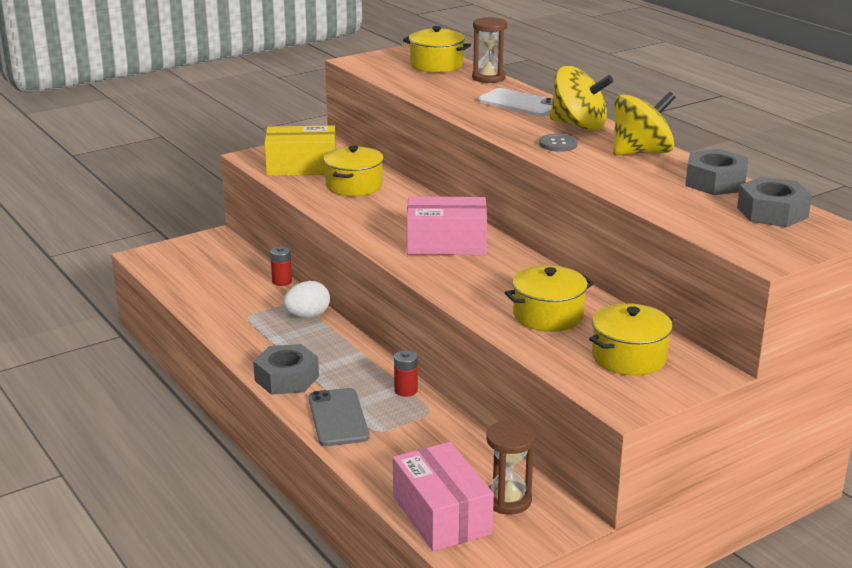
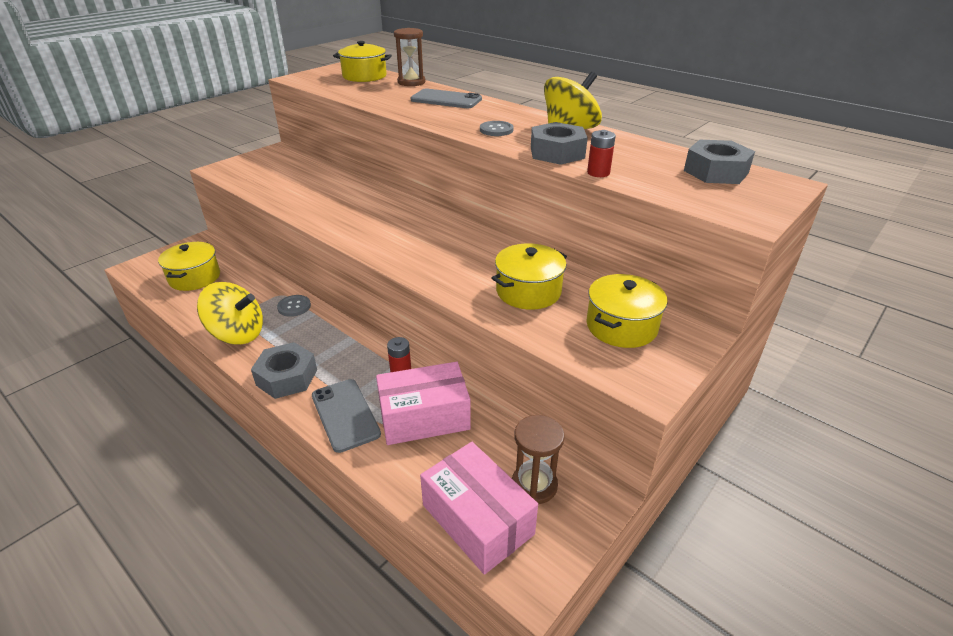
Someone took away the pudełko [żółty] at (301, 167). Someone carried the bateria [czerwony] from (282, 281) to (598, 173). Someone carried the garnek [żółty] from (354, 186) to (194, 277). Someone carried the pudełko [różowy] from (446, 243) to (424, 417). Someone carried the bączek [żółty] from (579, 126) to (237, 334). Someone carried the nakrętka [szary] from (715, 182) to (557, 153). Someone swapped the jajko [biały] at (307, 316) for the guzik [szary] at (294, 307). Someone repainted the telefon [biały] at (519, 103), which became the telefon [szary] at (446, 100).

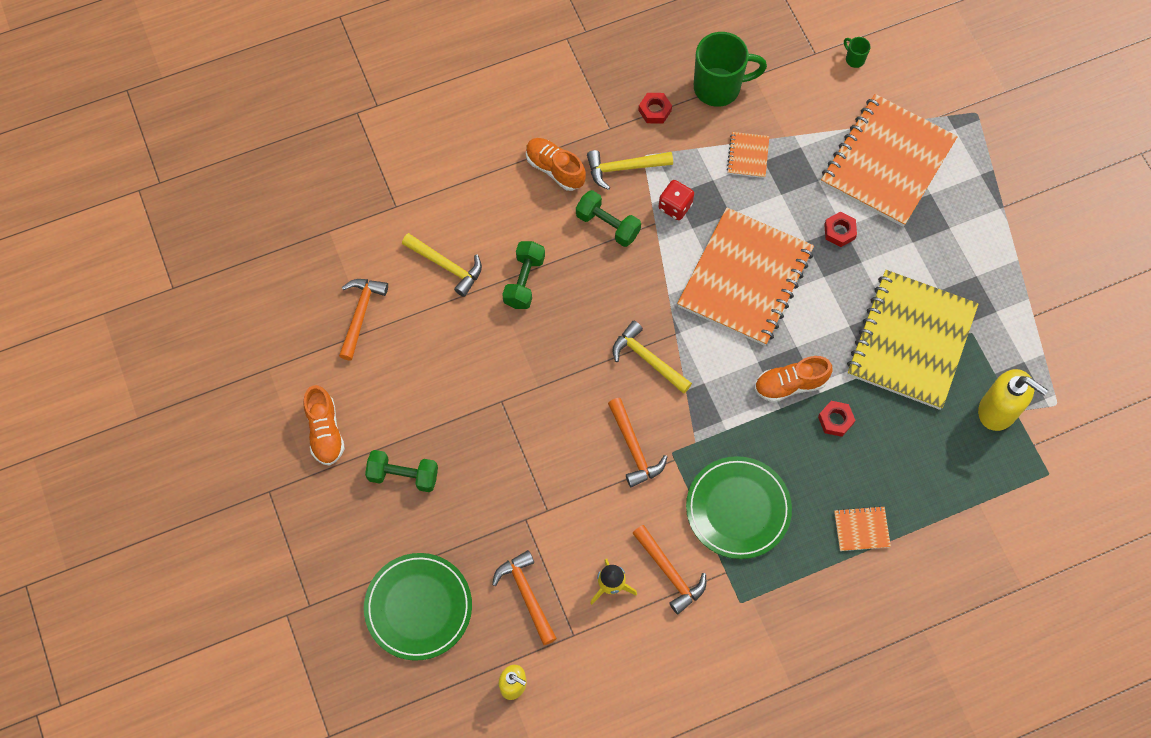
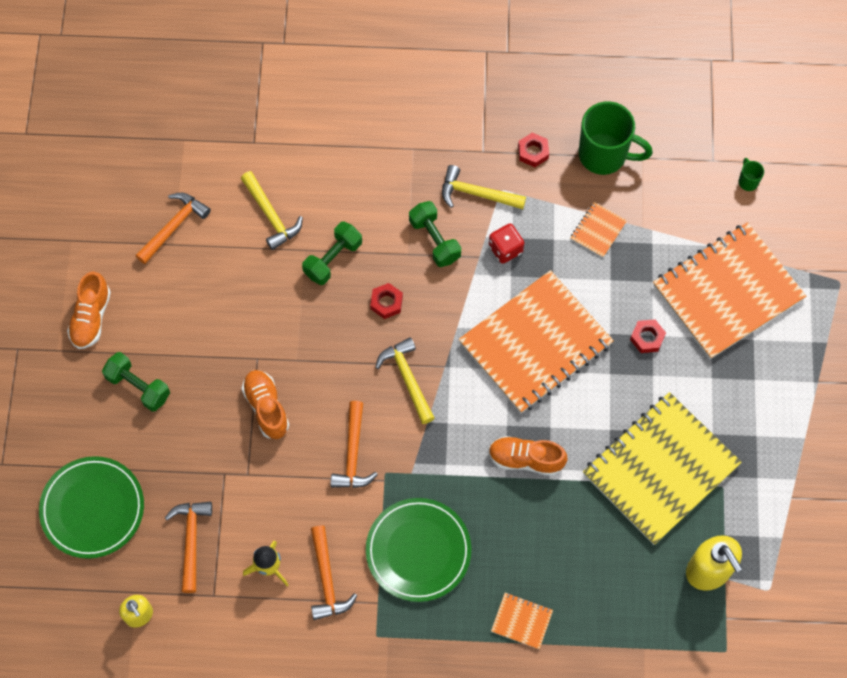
Someone carried the but [pomarańczowy] from (555, 169) to (266, 408). Someone carried the nakrętka [czerwony] from (835, 420) to (386, 303).

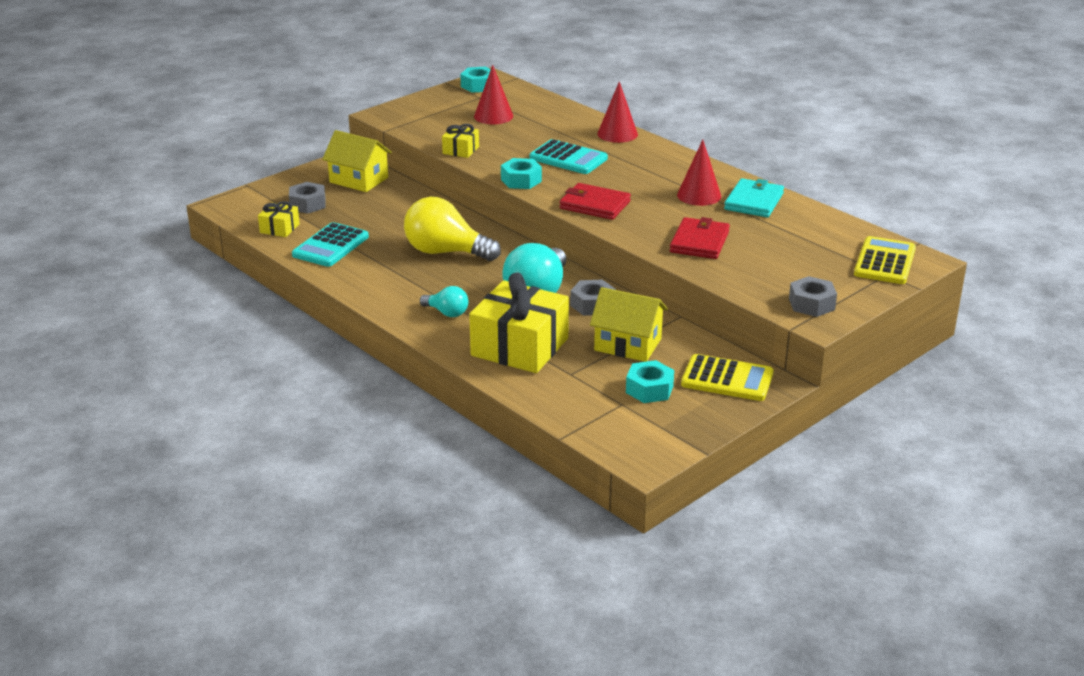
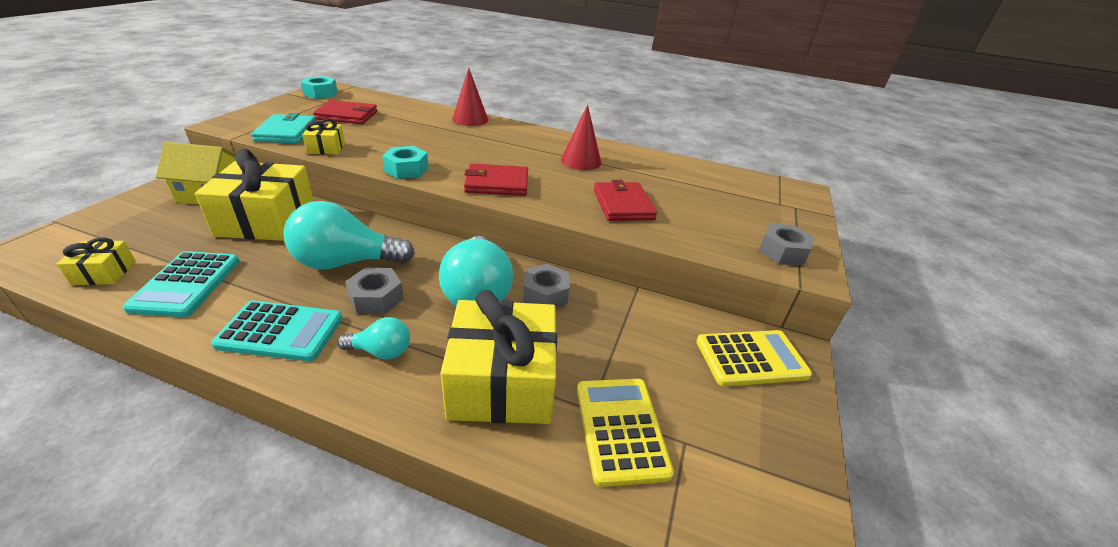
Someone took away the domek [żółty] at (628, 344). Someone took away the nakrętka [turkusowy] at (649, 389). Someone put down the prezent [żółty] at (267, 220). Someone carried the nakrętka [szary] from (308, 204) to (376, 298). Someone carried the kalkulator [turkusowy] from (568, 158) to (280, 332). Someone carried the portfel [turkusowy] from (754, 201) to (286, 132). Someone carried the kalkulator [żółty] from (885, 262) to (621, 429). Someone swapped the stożek [czerwony] at (493, 116) for the portfel [czerwony] at (347, 115). Someone repainted the żarówka [żółty] at (445, 252), which became the żarówka [turkusowy] at (346, 262).

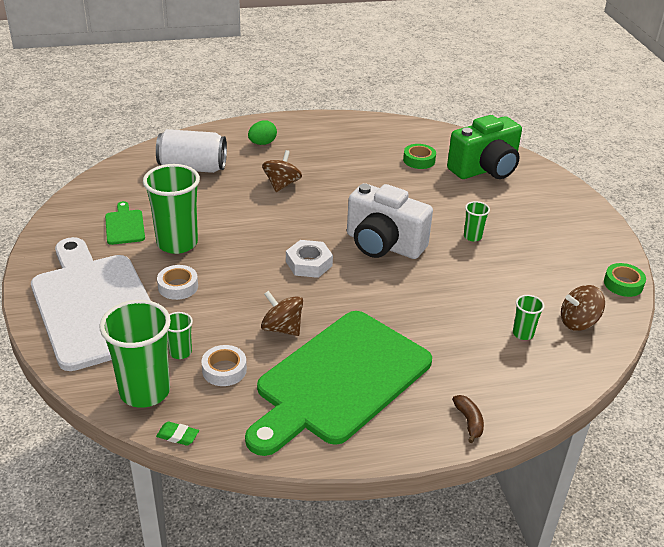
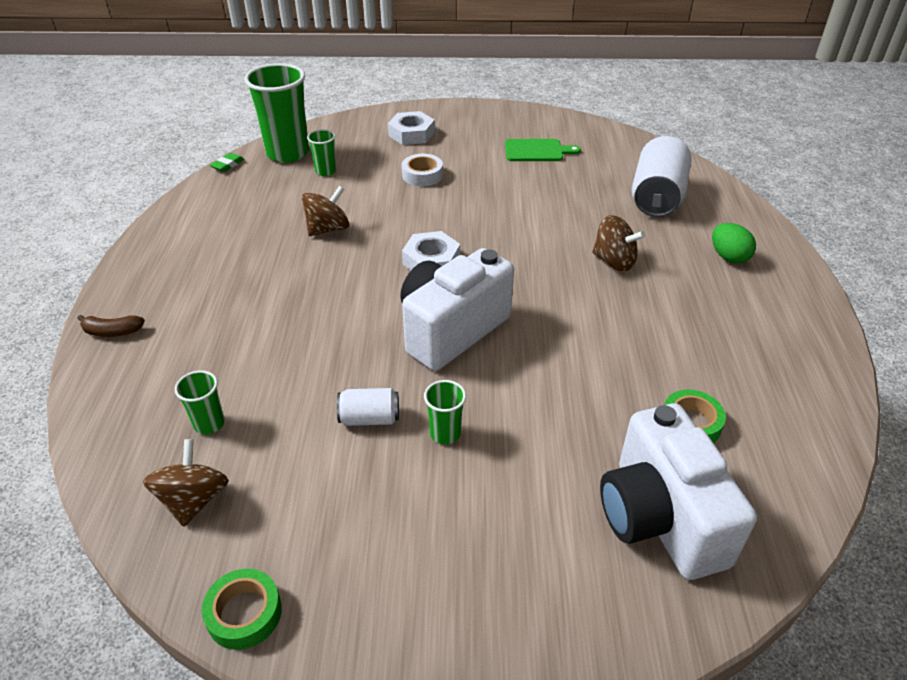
Someone took away the szklanka [zielony] at (177, 243). Someone took away the taśma klejąca [biały] at (224, 370). Someone took away the deska do krojenia [zielony] at (339, 380). Someone put down the puszka [biały] at (369, 418). Someone swapped the deska do krojenia [biały] at (94, 306) for the nakrętka [biały] at (411, 134). Someone repainted the aparat fotograficzny [zielony] at (485, 169), which became the aparat fotograficzny [biały] at (660, 518).

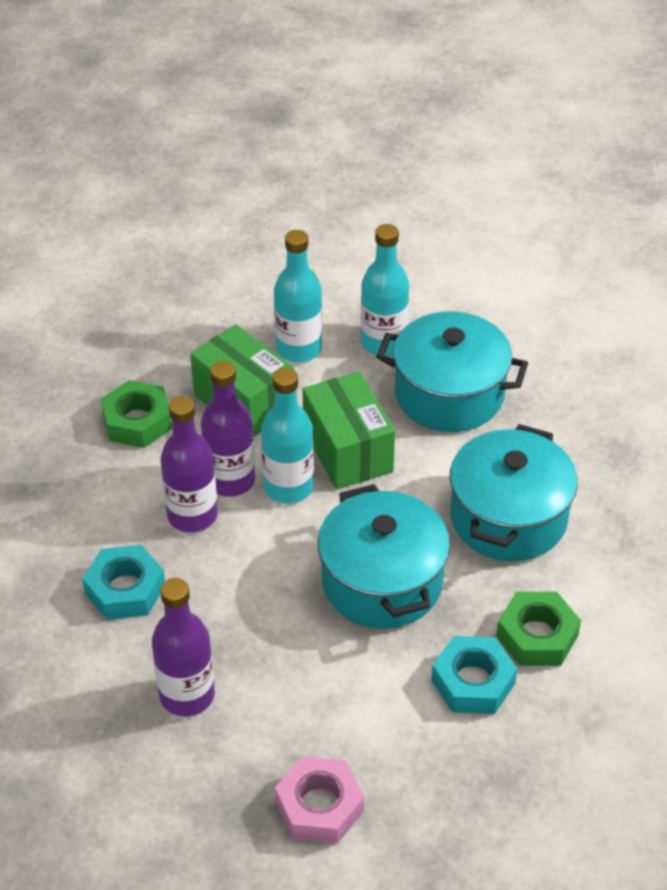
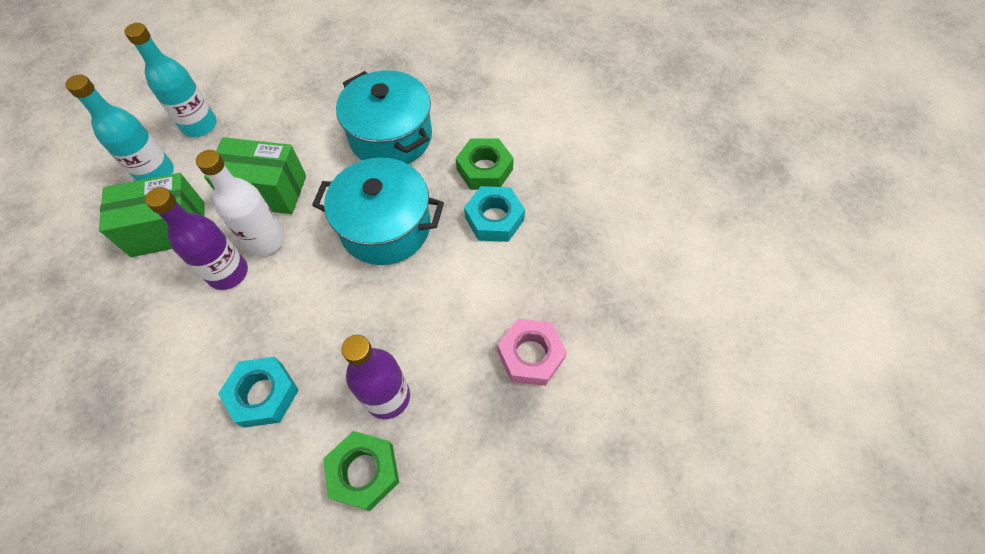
Someone took away the butelka [fioletowy] at (192, 515). Someone took away the garnek [turkusowy] at (449, 394). Someone carried the nakrętka [zielony] from (137, 421) to (364, 472). Someone repainted the butelka [turkusowy] at (288, 487), which became the butelka [biały] at (265, 240).

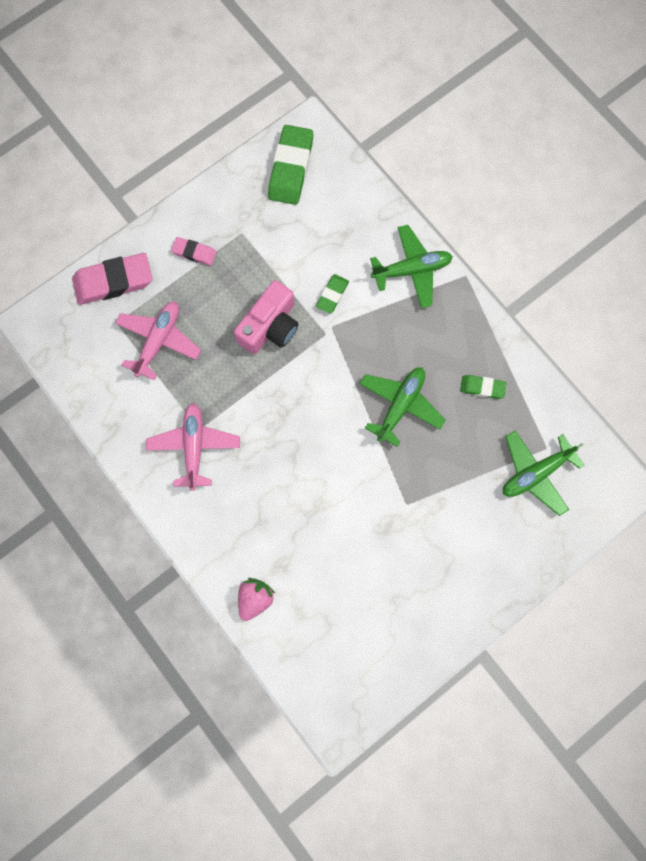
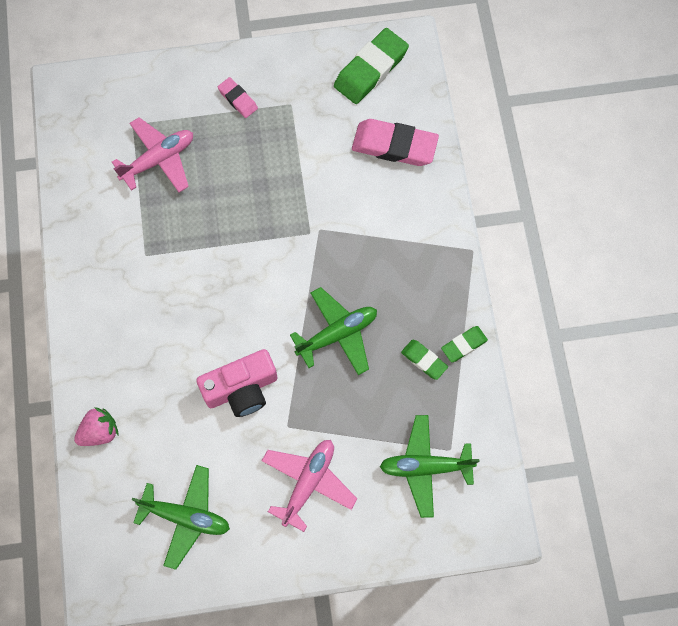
Someone carried the gumka do mazania [różowy] from (113, 281) to (394, 146). Someone carried the samolot [różowy] from (194, 447) to (308, 482). Someone carried the aparat fotograficzny [różowy] from (270, 326) to (241, 389). Someone carried the gumka do mazania [zielony] from (332, 295) to (464, 345). Someone carried the samolot [zielony] from (412, 270) to (186, 517).

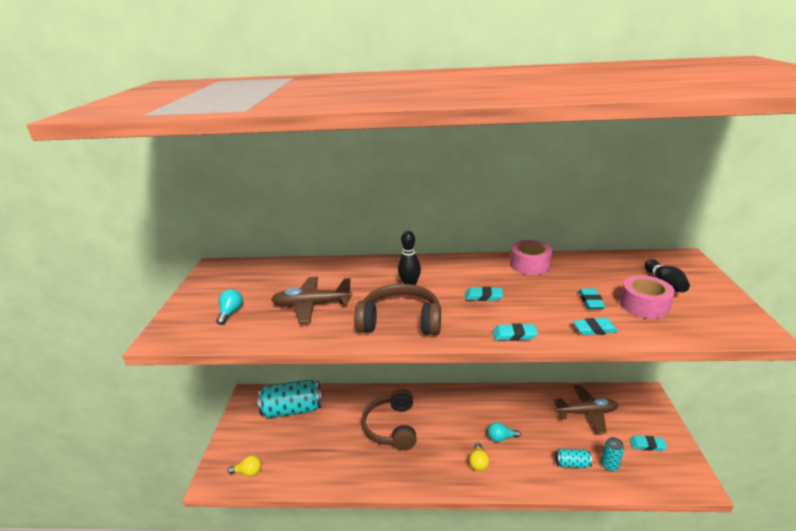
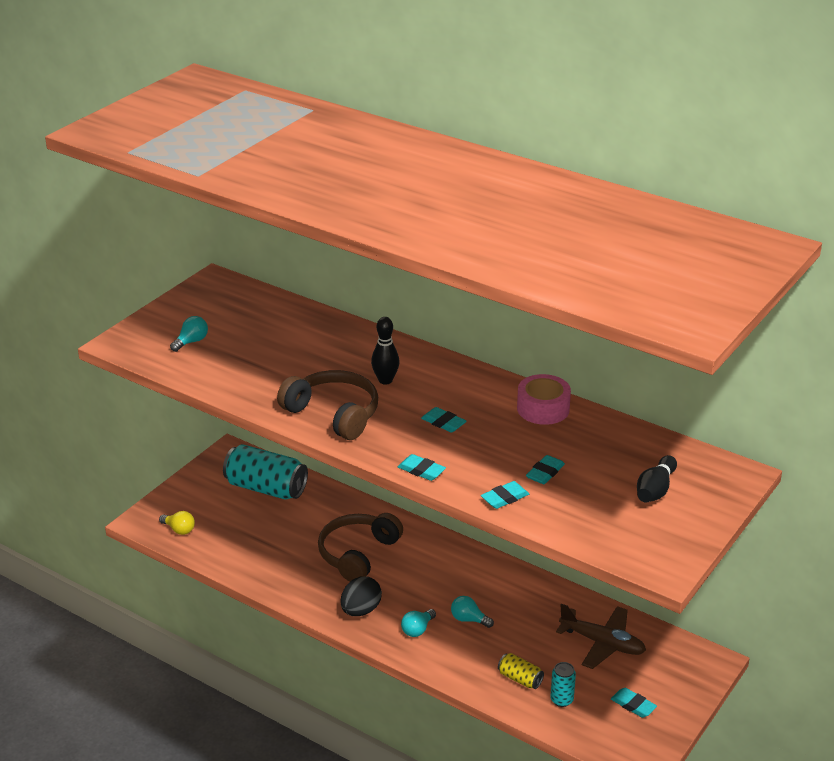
Someone took away the samolot [brązowy] at (312, 305). Someone took away the taśma klejąca [różowy] at (644, 305). Someone put down the jajko [czarny] at (361, 610). Someone repainted the żarówka [żółty] at (478, 463), which became the żarówka [turkusowy] at (417, 629). Someone repainted the puszka [turkusowy] at (572, 464), which became the puszka [żółty] at (520, 679). Someone rotated the gumka do mazania [turkusowy] at (594, 329) by 60 degrees counterclockwise.

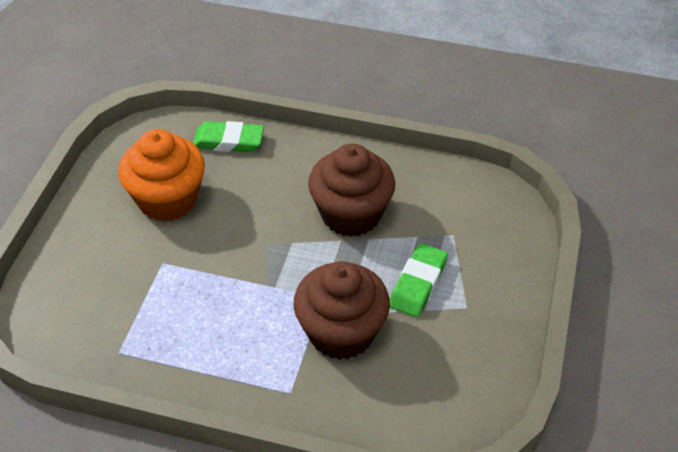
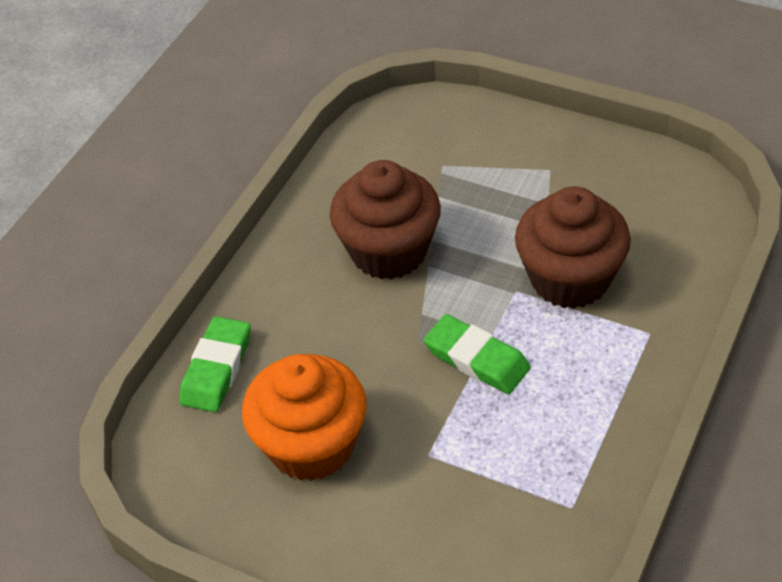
Someone carried the gumka do mazania [zielony] from (418, 283) to (477, 359).

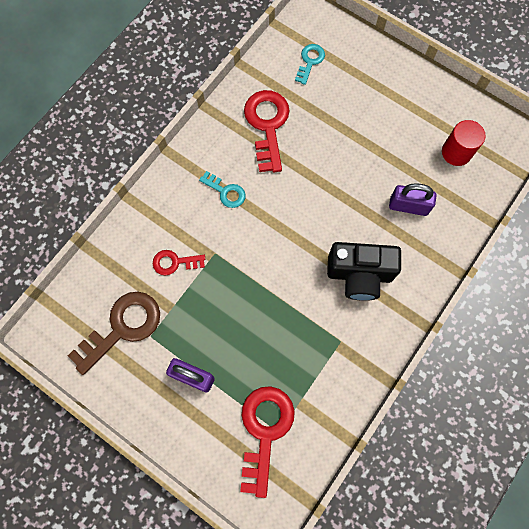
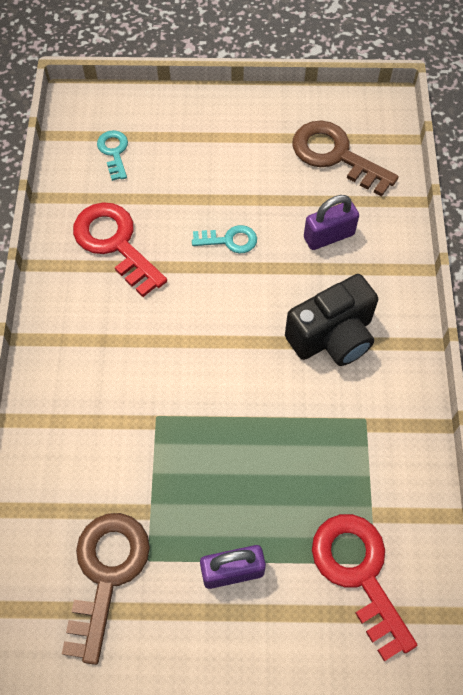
Someone took away the klucz [czerwony] at (174, 262). Someone carried the klucz [turkusowy] from (226, 192) to (229, 240). Someone swapped the walec [czerwony] at (456, 152) for the klucz [brązowy] at (335, 155).

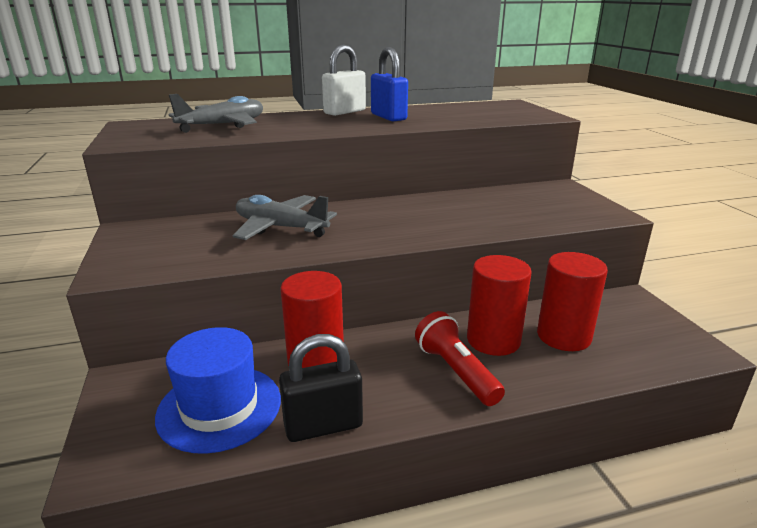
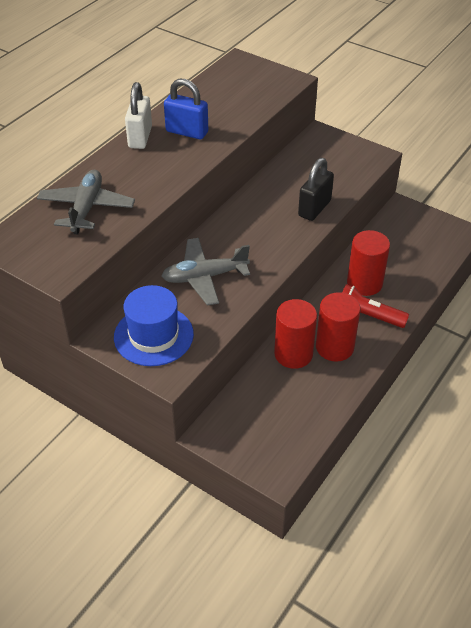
Someone carried the kapelusz [niebieski] from (219, 407) to (153, 335). Someone carried the kłódka [czarny] from (323, 426) to (314, 208). Someone carried the walec [czerwony] from (563, 336) to (334, 347).

